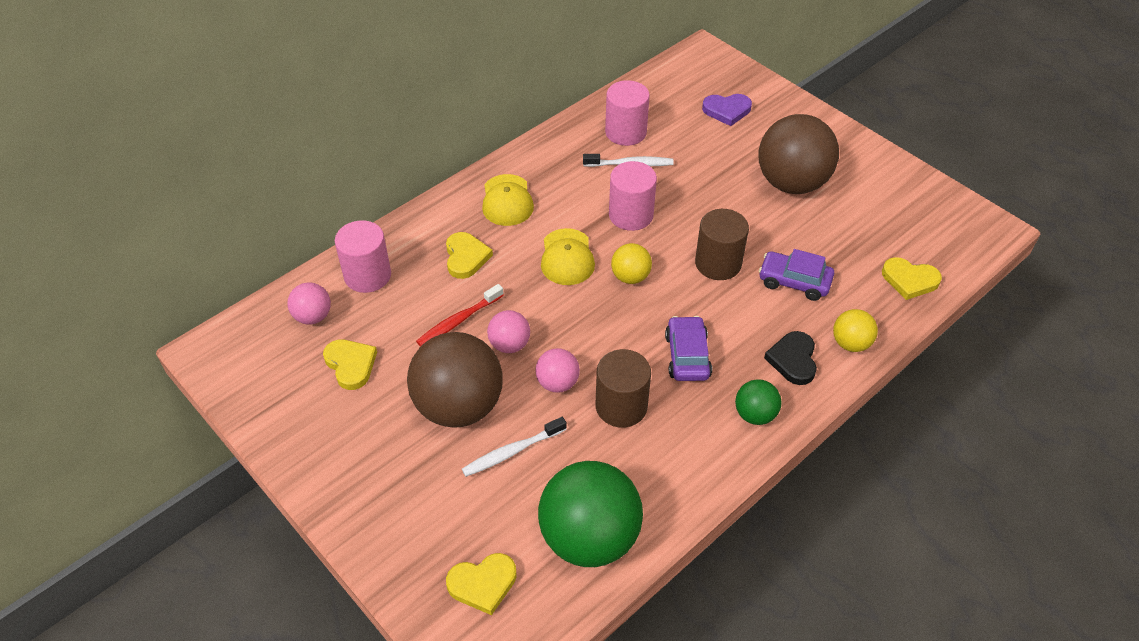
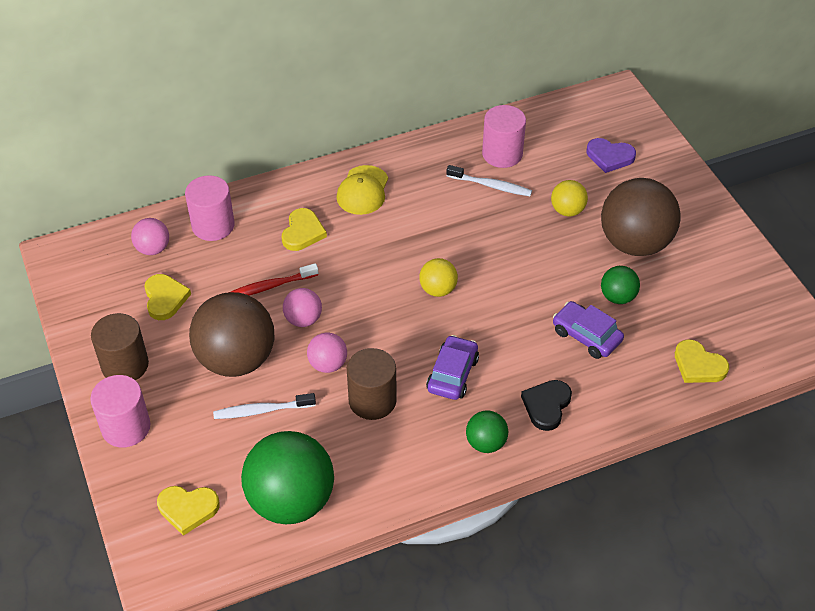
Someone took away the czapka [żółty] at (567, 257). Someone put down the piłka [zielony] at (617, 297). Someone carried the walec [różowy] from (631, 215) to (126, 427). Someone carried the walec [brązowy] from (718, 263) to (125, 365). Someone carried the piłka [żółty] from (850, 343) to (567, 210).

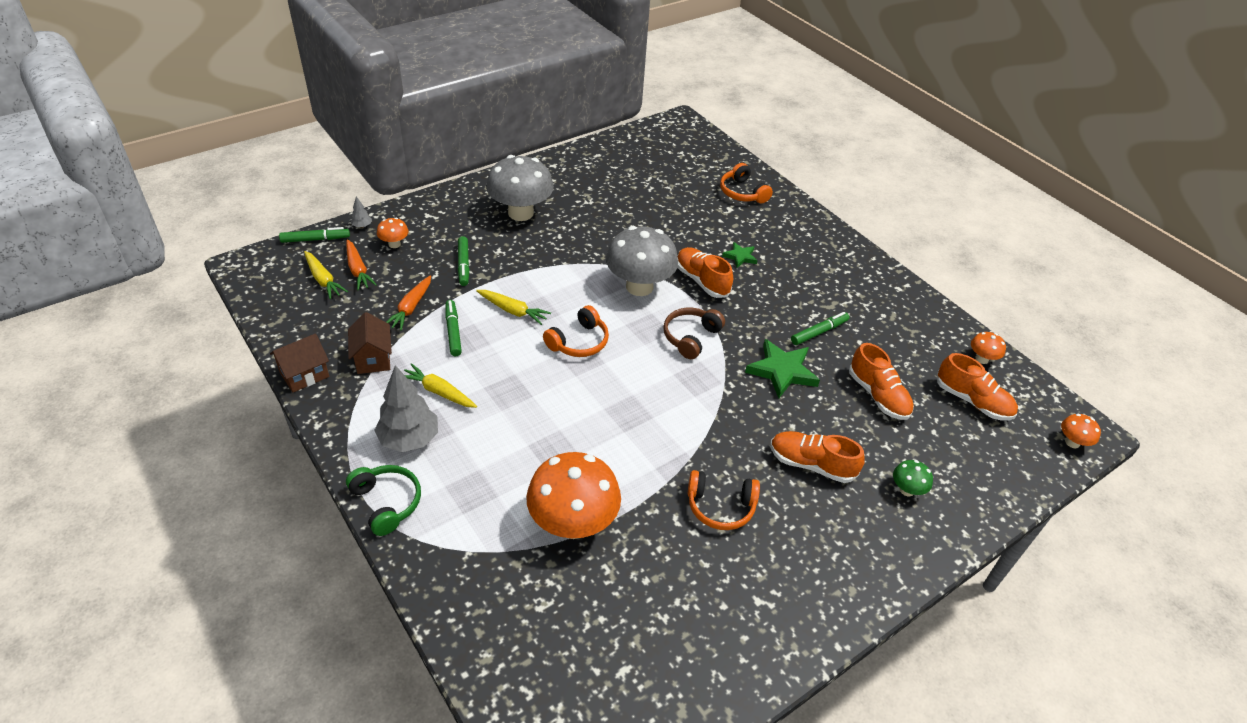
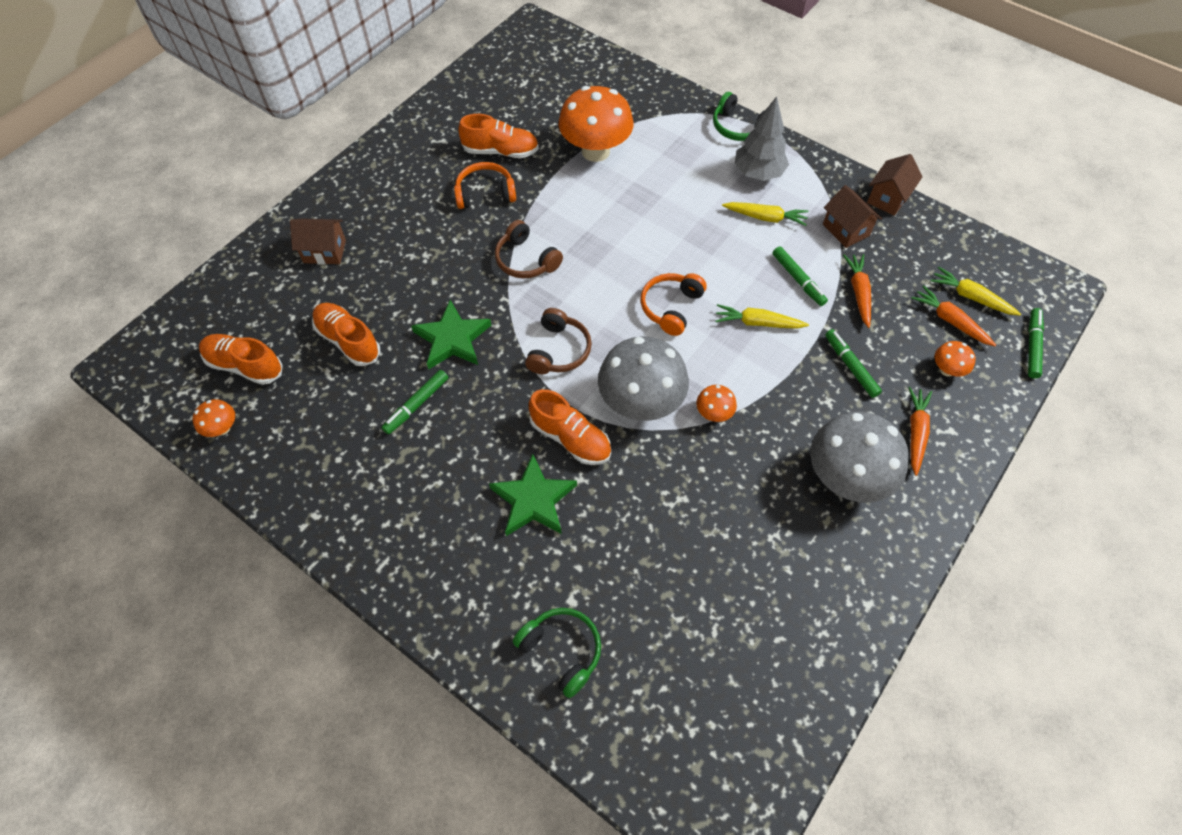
Someone took away the drzewko [szary] at (362, 226). Someone put down the słuchawki [brązowy] at (526, 260). Someone put down the marchewka [pomarańczowy] at (916, 433). Someone carried the but [pomarańczowy] from (811, 464) to (501, 151). Someone carried the grzyb [pomarańczowy] from (1072, 442) to (713, 413). Someone swapped the grzyb [zielony] at (907, 490) for the domek [brązowy] at (324, 251). Someone repainted the słuchawki [pomarańczowy] at (742, 193), which became the słuchawki [zielony] at (562, 651). Someone rotated the flamaster [zielony] at (315, 239) by 135 degrees clockwise. Someone scaled the gwiazda [zielony] at (740, 257) by 1.81.

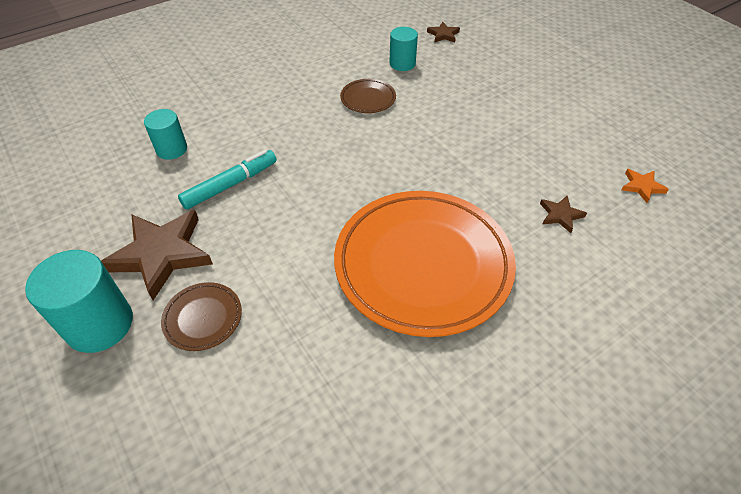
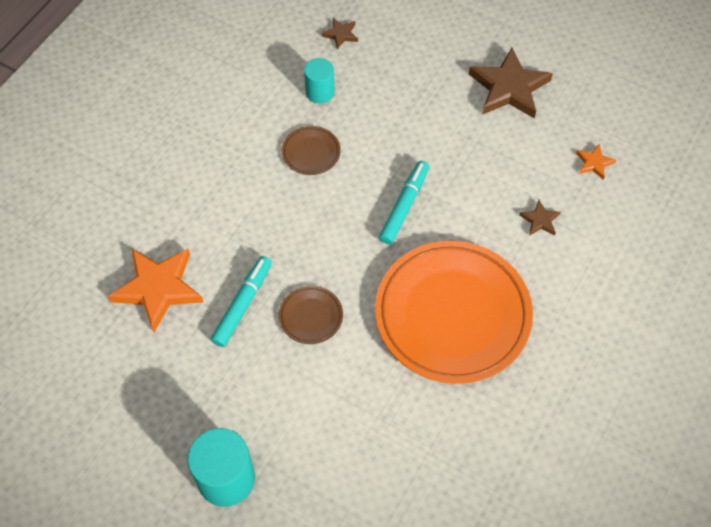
Someone put down the flamaster [turkusowy] at (404, 206). Someone carried the gwiazda [brązowy] from (161, 254) to (509, 88). Someone carried the talerz [brązowy] from (203, 318) to (311, 316). Someone swapped the walec [turkusowy] at (171, 149) for the gwiazda [pomarańczowy] at (158, 288).

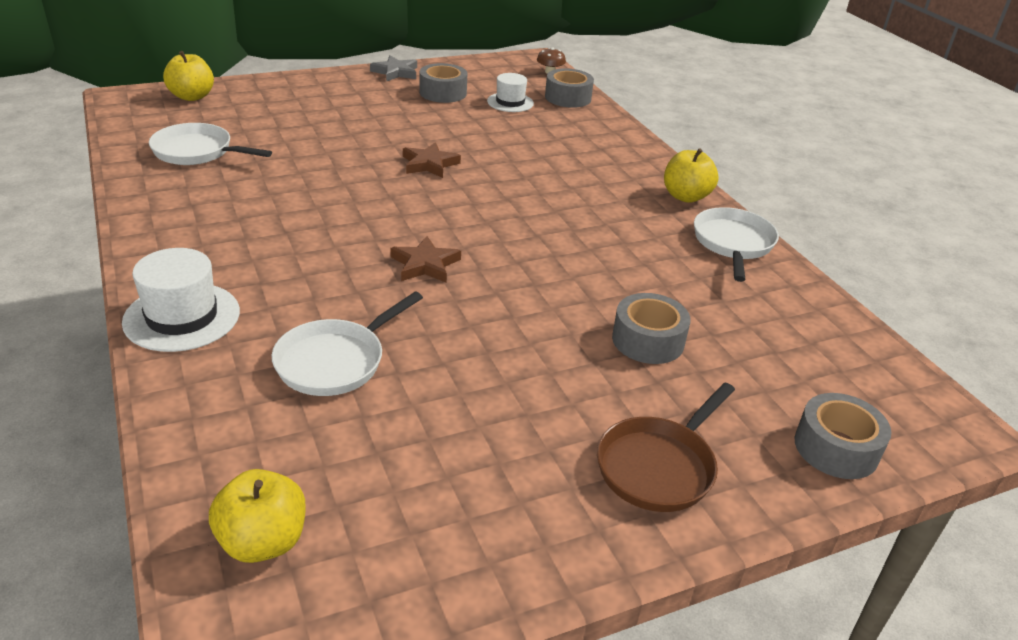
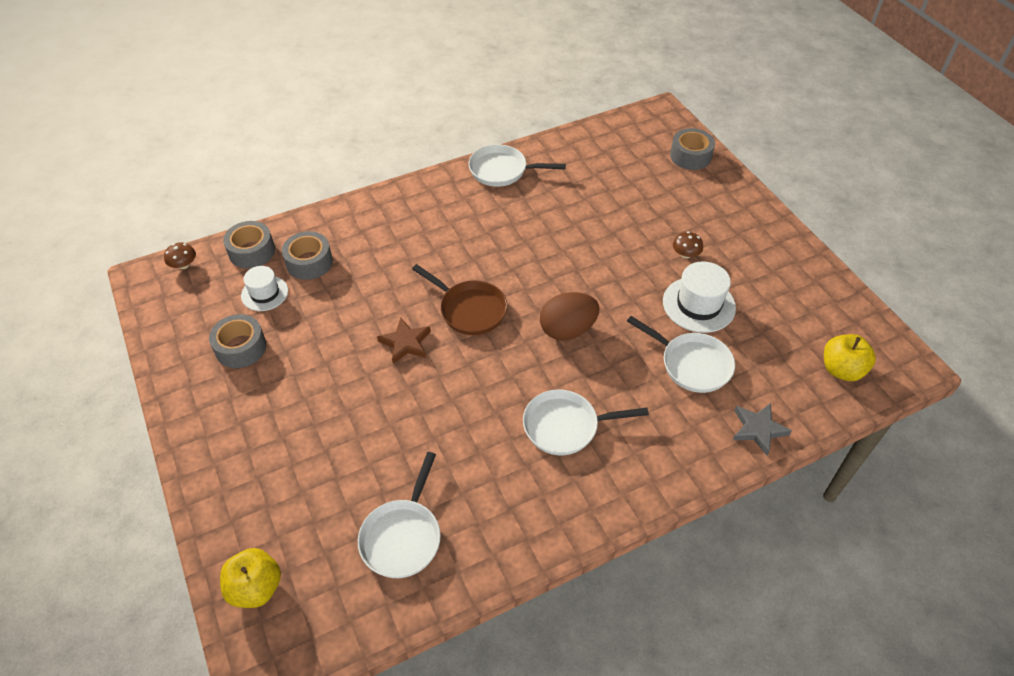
Someone took away the jabłko [żółty] at (685, 196). Someone put down the patelnia [biały] at (565, 426). Someone put down the grzyb [brązowy] at (685, 254). Someone carried the kapelusz [biały] from (182, 317) to (698, 304). Someone carried the gwiazda [szary] from (396, 72) to (758, 429). Someone carried the patelnia [brązowy] from (659, 466) to (469, 309). Someone carried the taśma klejąca [szary] from (648, 340) to (309, 262). Someone swapped the gwiazda [brązowy] at (425, 264) for the jajko [brązowy] at (567, 330).

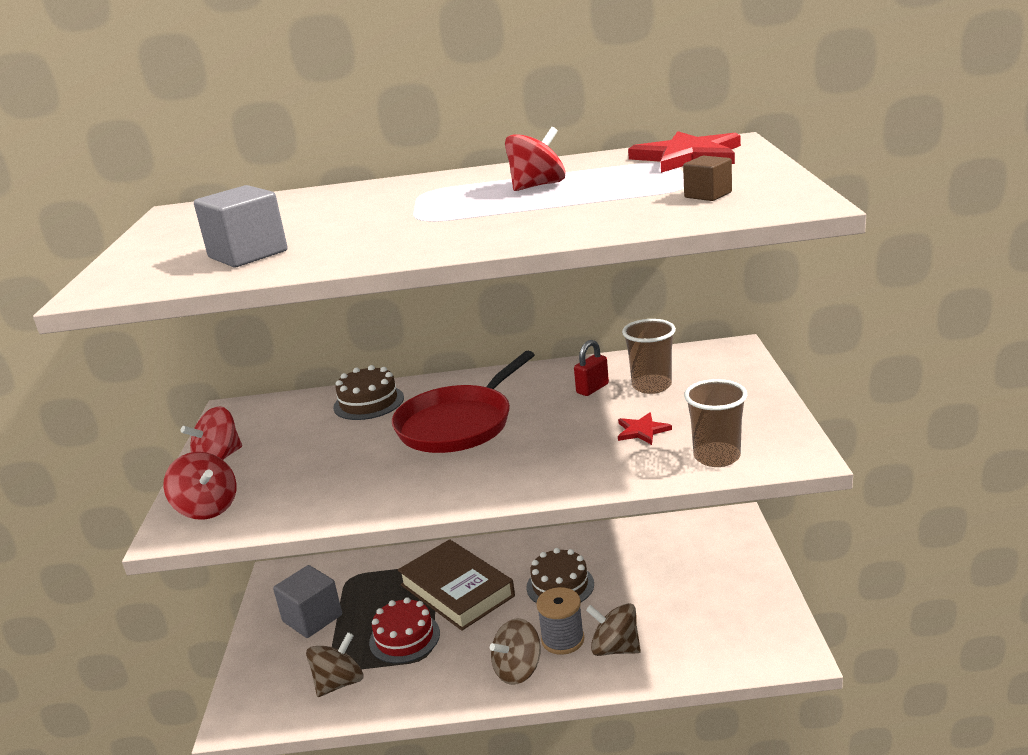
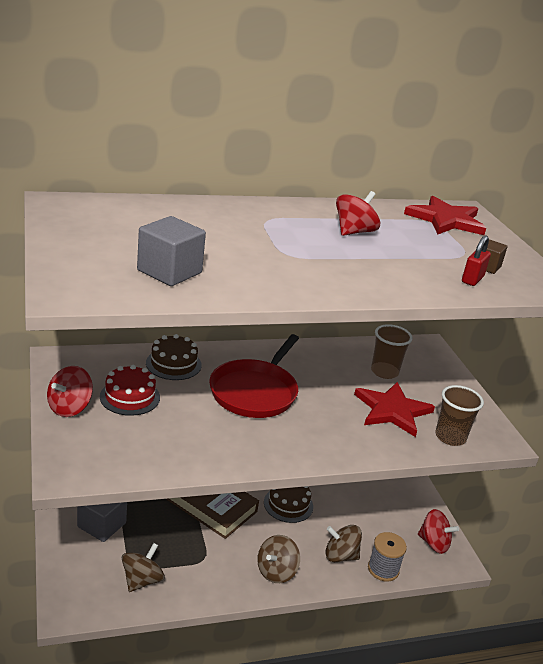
Someone carried the bączek [czerwony] from (207, 508) to (433, 543). Someone carried the tort [czerwony] from (404, 638) to (130, 397). Someone carried the szpulka [szary] from (562, 640) to (383, 569). Someone carried the kłódka [czerwony] from (592, 389) to (472, 279). Someone scaled the gwiazda [czerwony] at (642, 431) by 2.04.

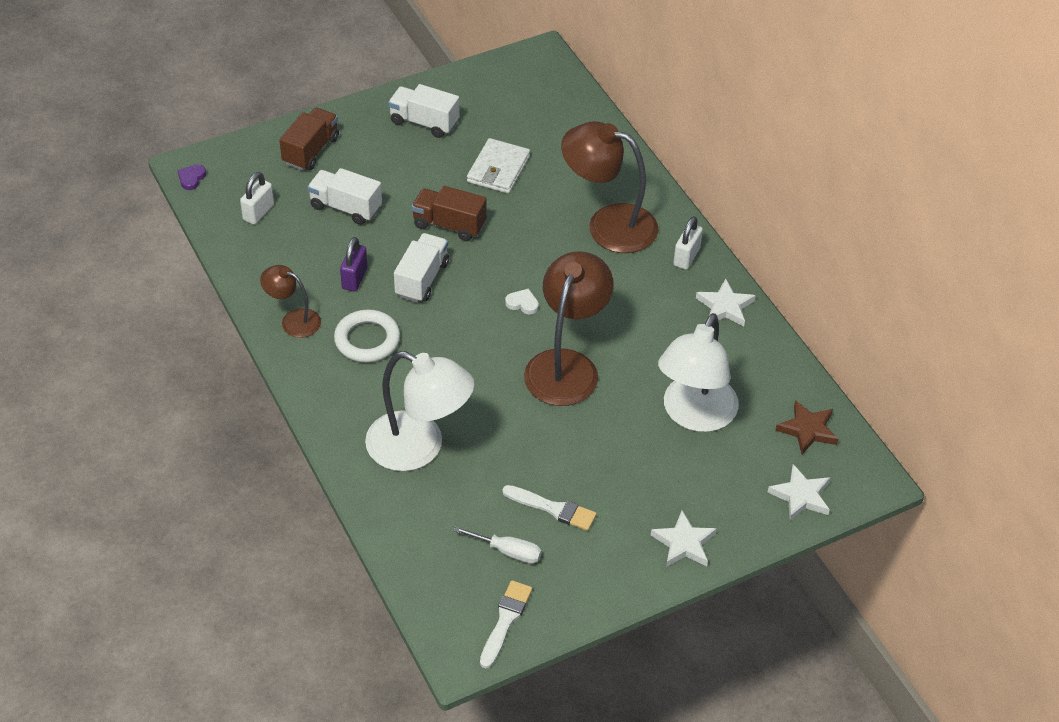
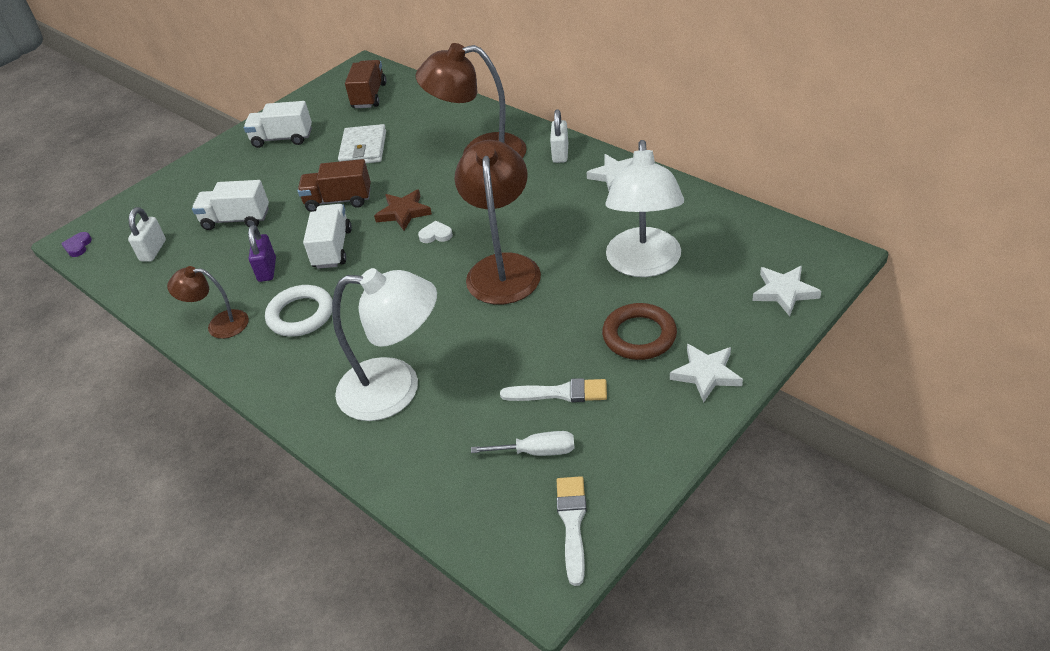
Someone put down the pierścień [brązowy] at (639, 336). Someone carried the ciężarówka [brązowy] from (311, 150) to (369, 96). Someone carried the gwiazda [brązowy] from (807, 430) to (403, 212).

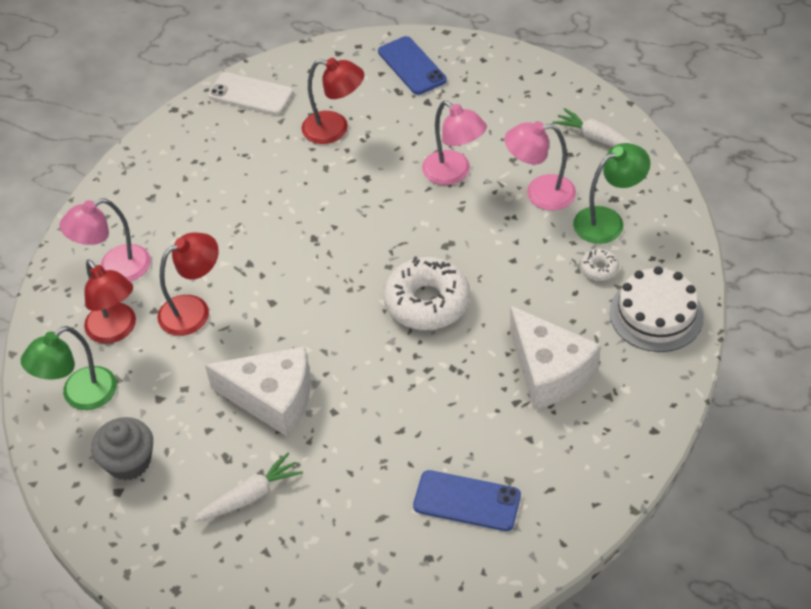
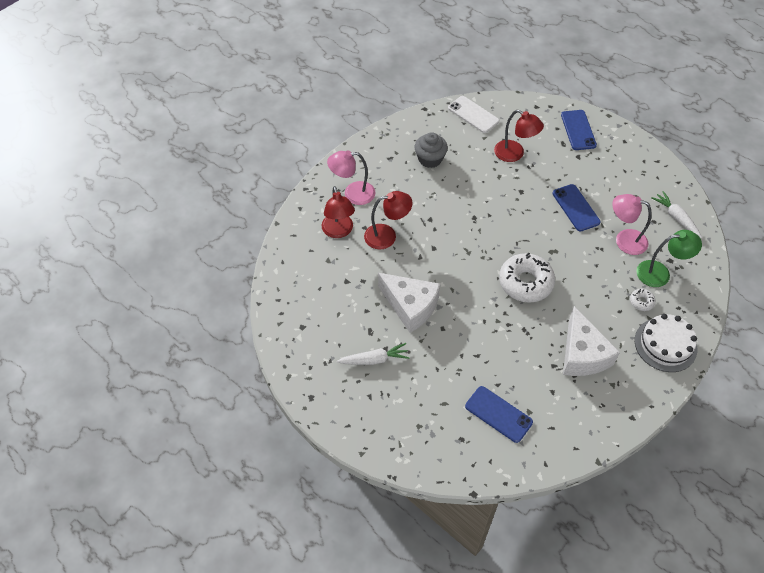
Someone took away the lampka [zielony] at (80, 396). Someone carried the muffinka [szary] from (129, 462) to (430, 159). Someone swapped the lampka [różowy] at (454, 173) for the telefon [niebieski] at (575, 208).

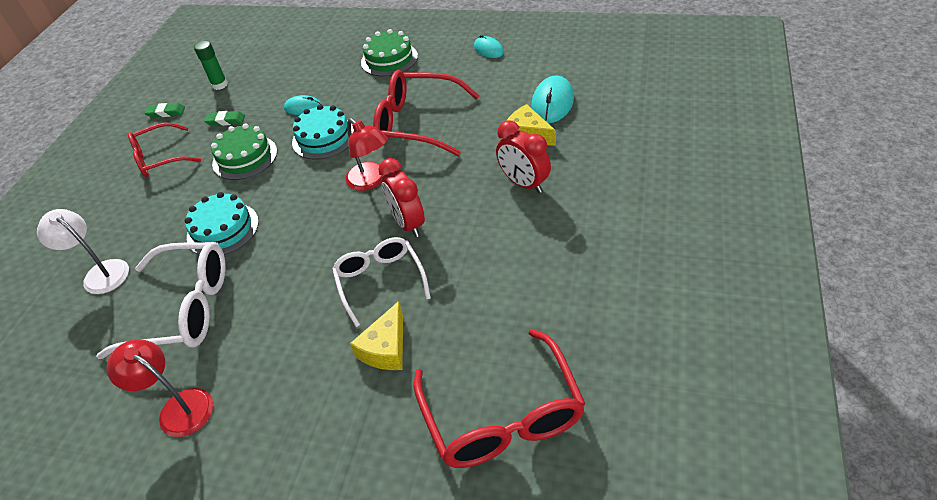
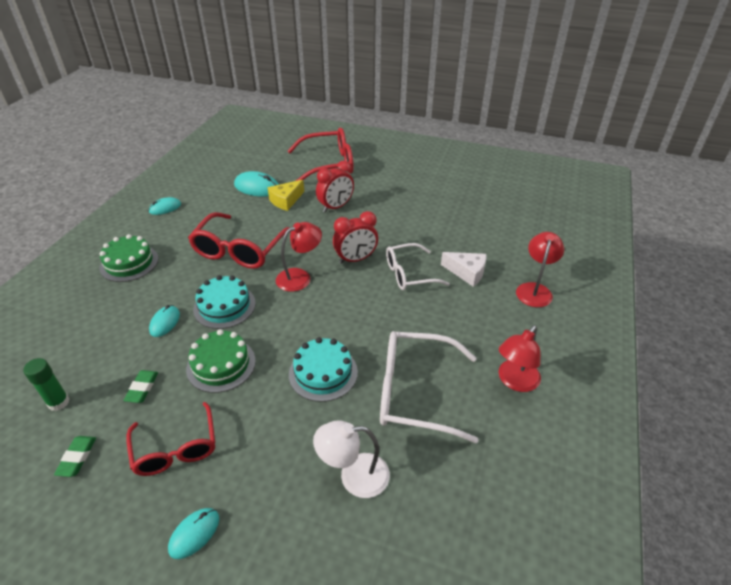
Someone put down the myszka [turkusowy] at (194, 533). Someone put down the lampka [czerwony] at (534, 289). Someone carried the okulary [czerwony] from (502, 414) to (328, 164). Someone repainted the ser [żółty] at (386, 348), which became the ser [biały] at (467, 272). Someone rotated the lampka [biały] at (100, 273) by 45 degrees clockwise. Someone rotated the okulary [biały] at (182, 309) by 90 degrees counterclockwise.

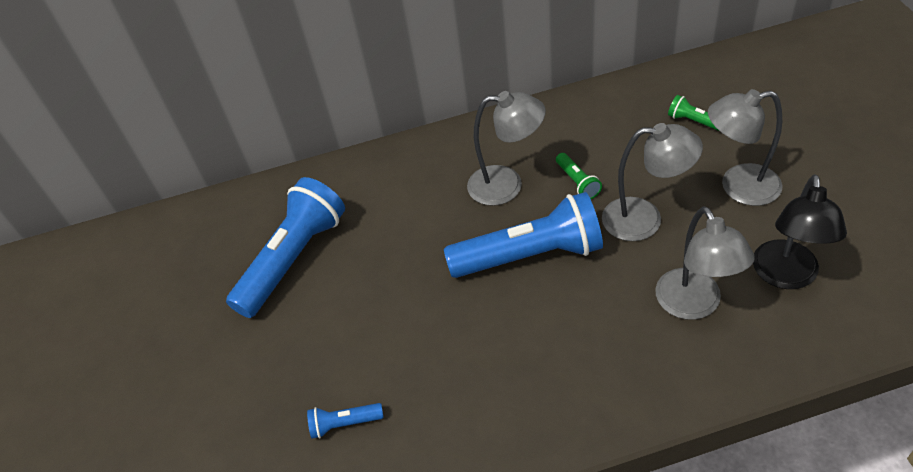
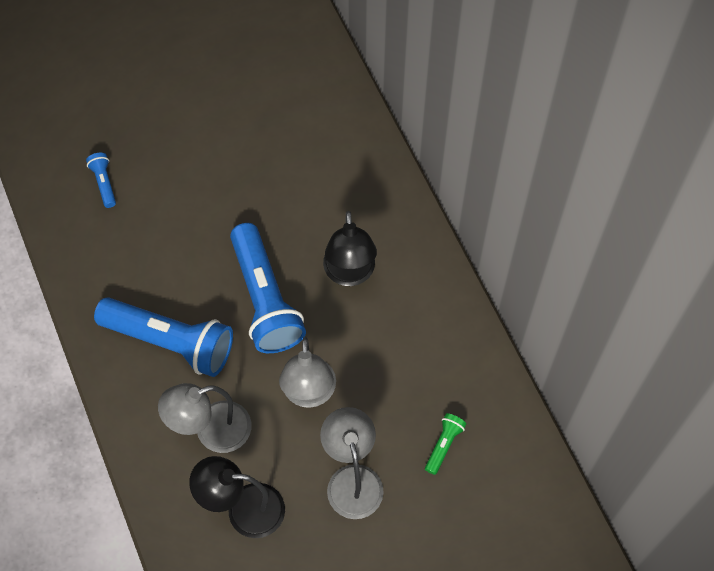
Someone took away the latarka [zielony] at (577, 182). Someone carried the latarka [niebieski] from (293, 259) to (170, 342). Someone repainted the lampka [szary] at (507, 185), which became the lampka [czarny] at (349, 274).

